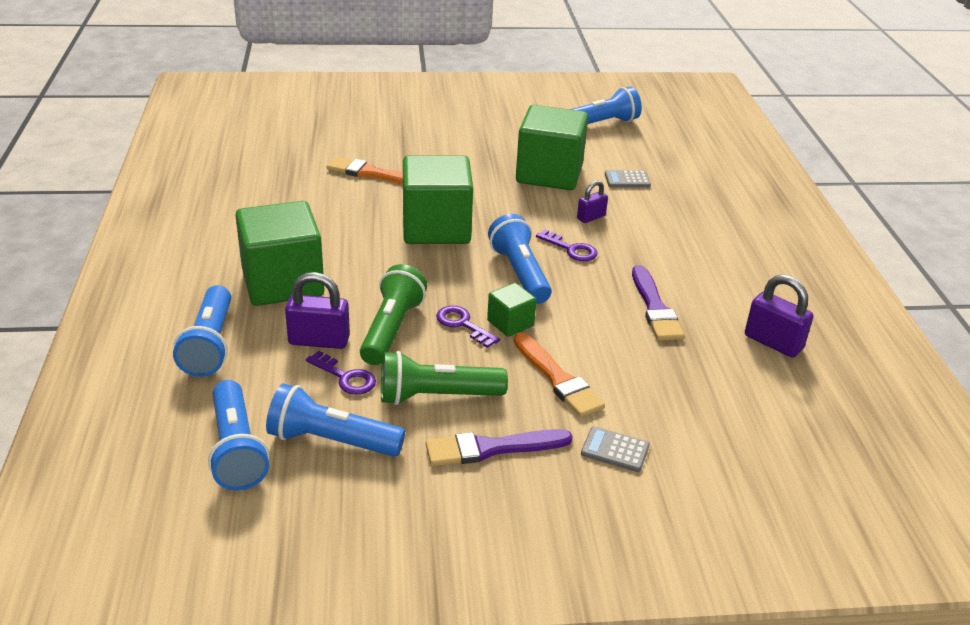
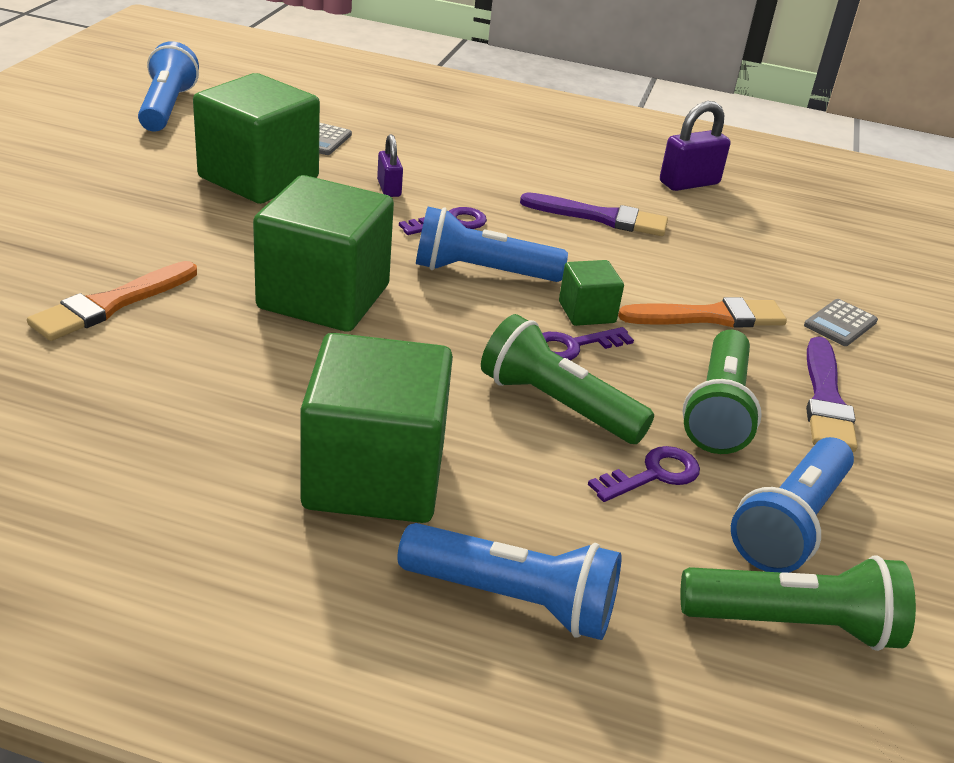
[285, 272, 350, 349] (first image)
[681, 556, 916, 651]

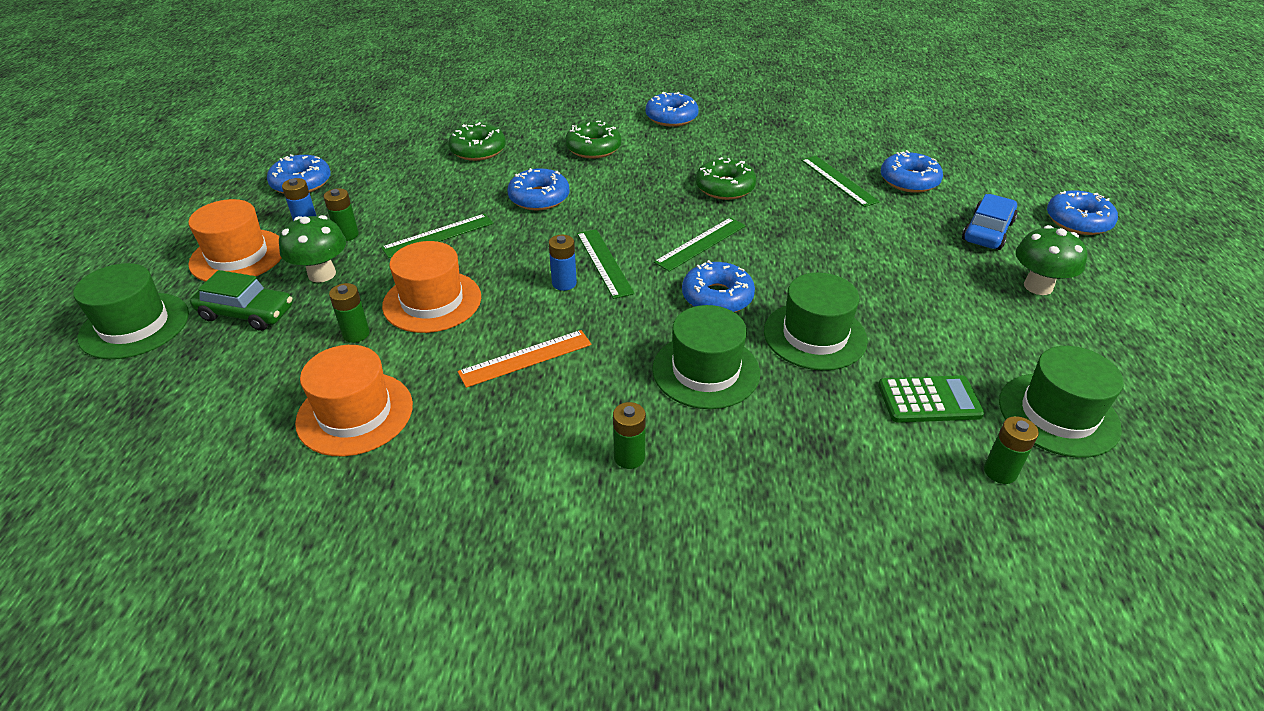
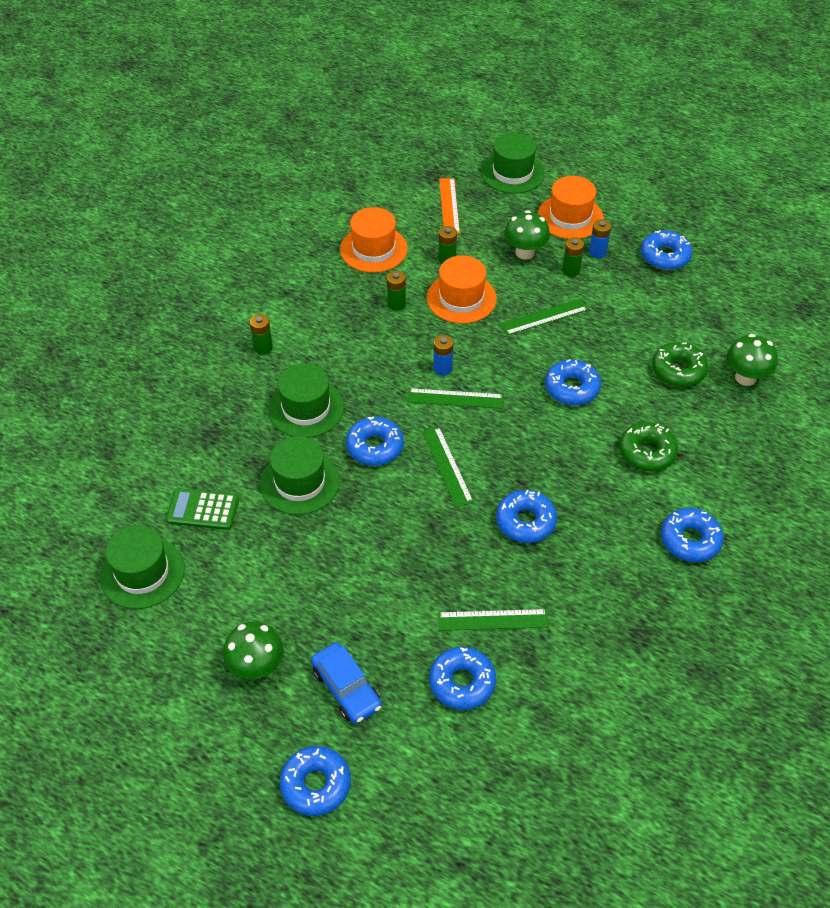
[190, 270, 293, 331] (first image)
[726, 334, 778, 386]
[439, 178, 460, 234]
[387, 271, 406, 311]
[496, 490, 557, 543]
[500, 299, 588, 335]
[166, 488, 239, 530]

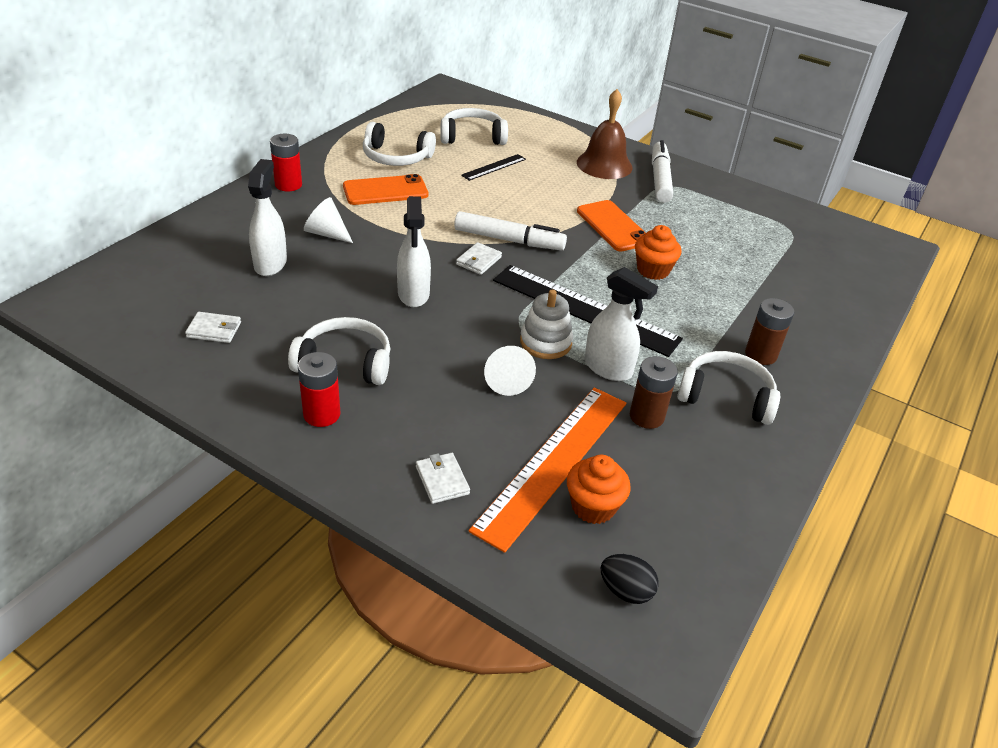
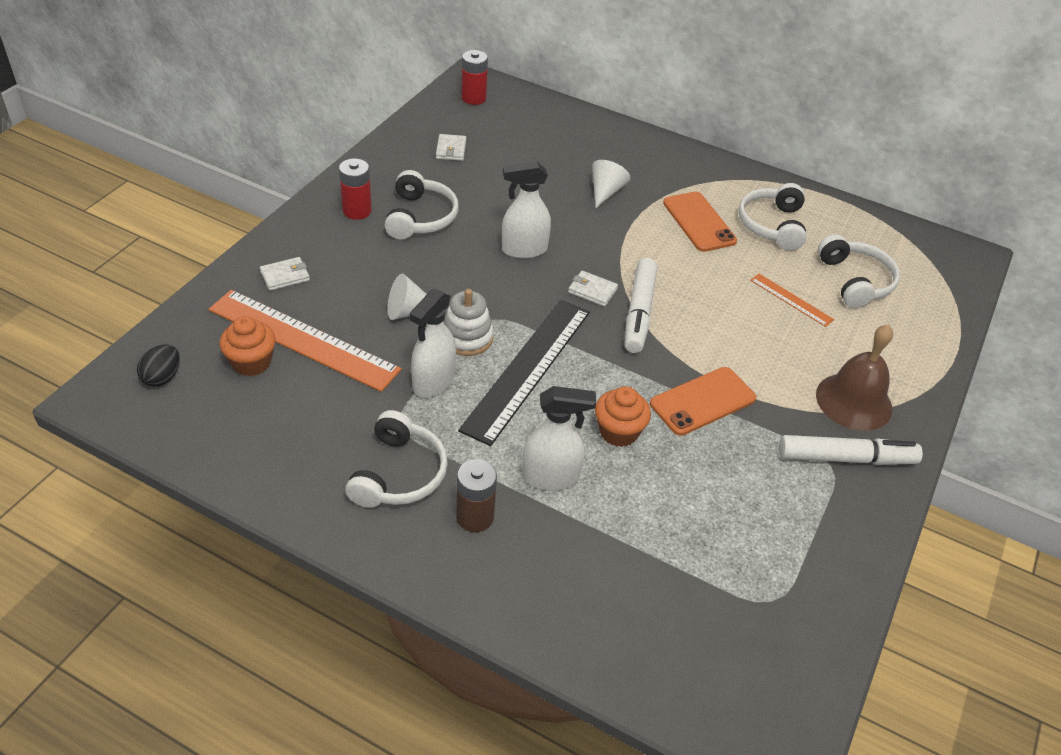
[630, 356, 678, 429] (first image)
[522, 386, 596, 491]
[461, 50, 488, 105]
[750, 274, 834, 327]

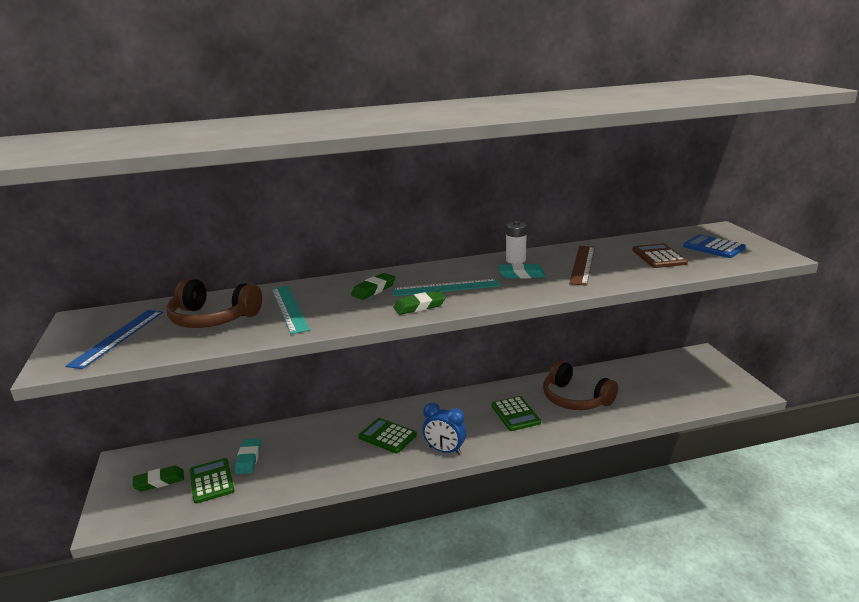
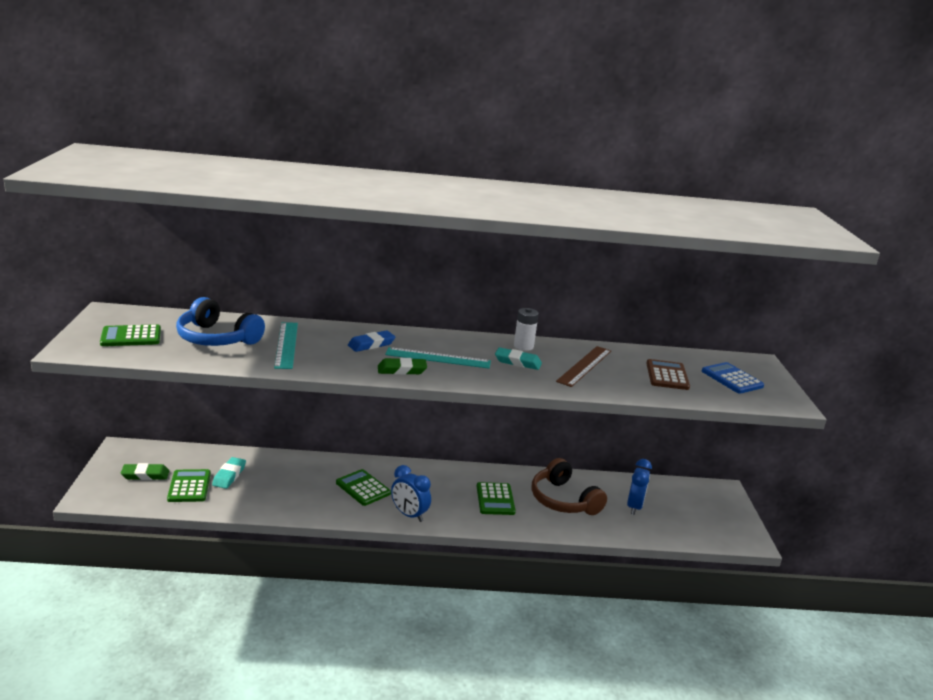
[627, 459, 652, 515]
[100, 324, 161, 346]
[176, 297, 265, 346]
[348, 330, 395, 352]

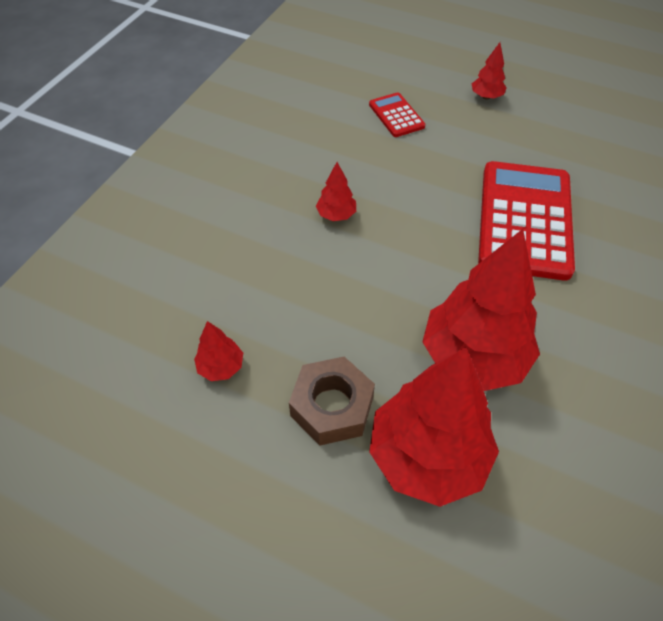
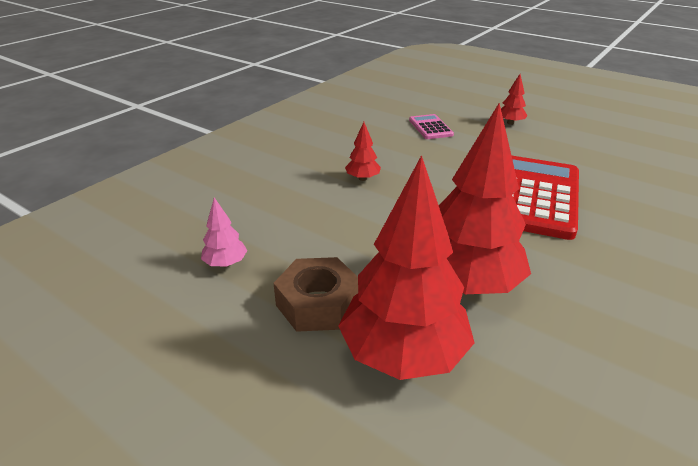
[201, 197, 248, 267]
[409, 114, 454, 139]

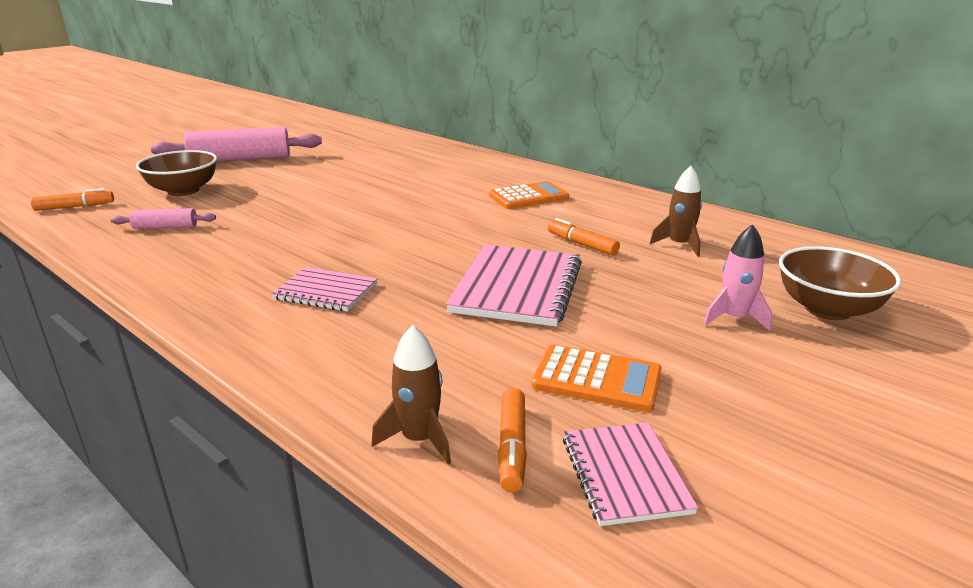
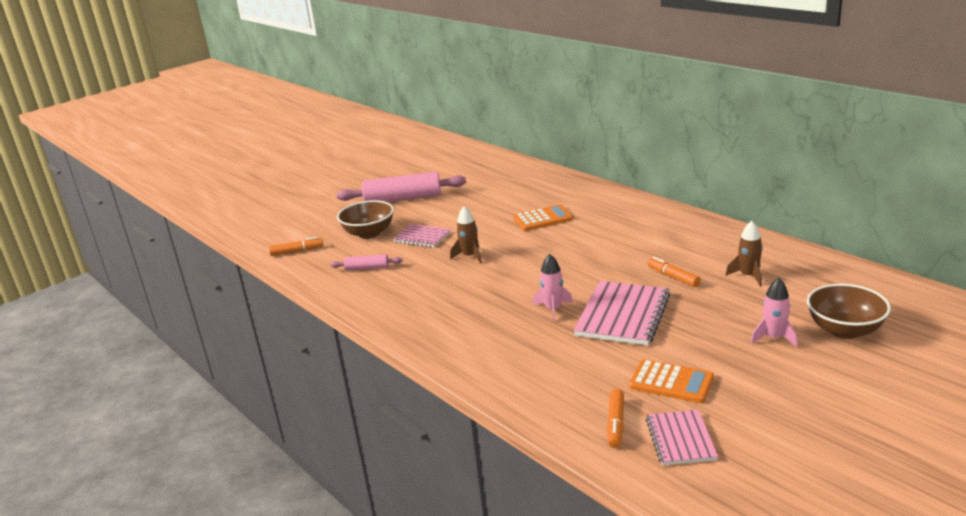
[533, 254, 573, 322]
[393, 224, 451, 248]
[450, 206, 482, 264]
[513, 205, 573, 231]

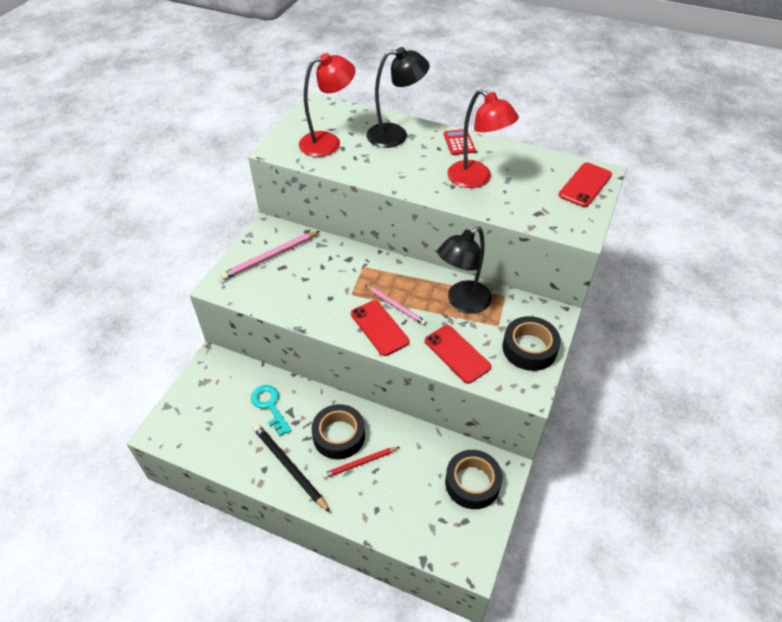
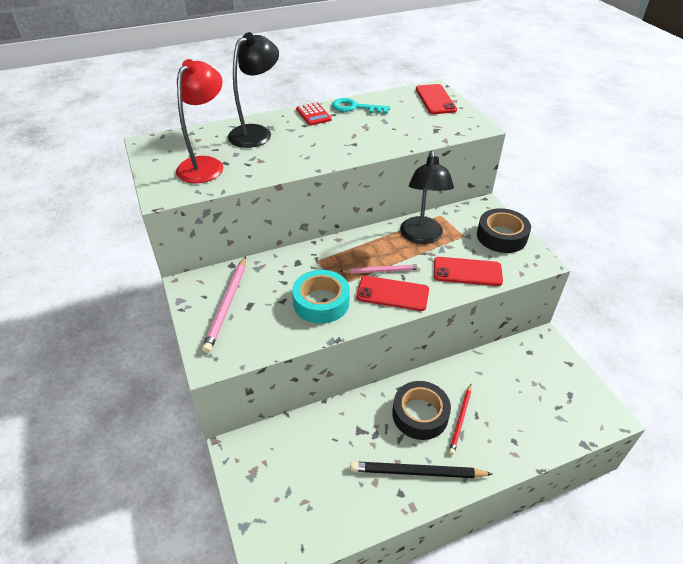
[445, 450, 503, 509] (first image)
[447, 89, 519, 188] (first image)
[292, 270, 350, 324]
[332, 98, 390, 114]
[296, 103, 332, 126]

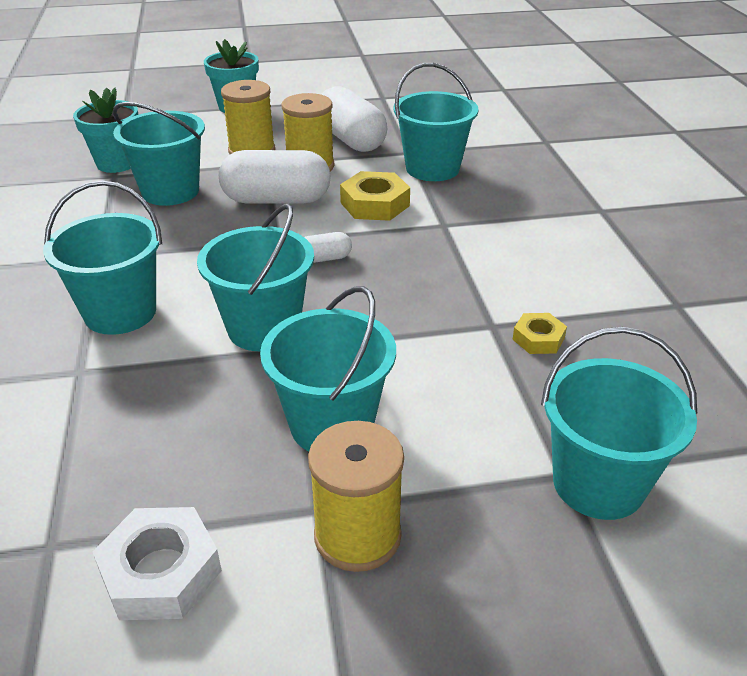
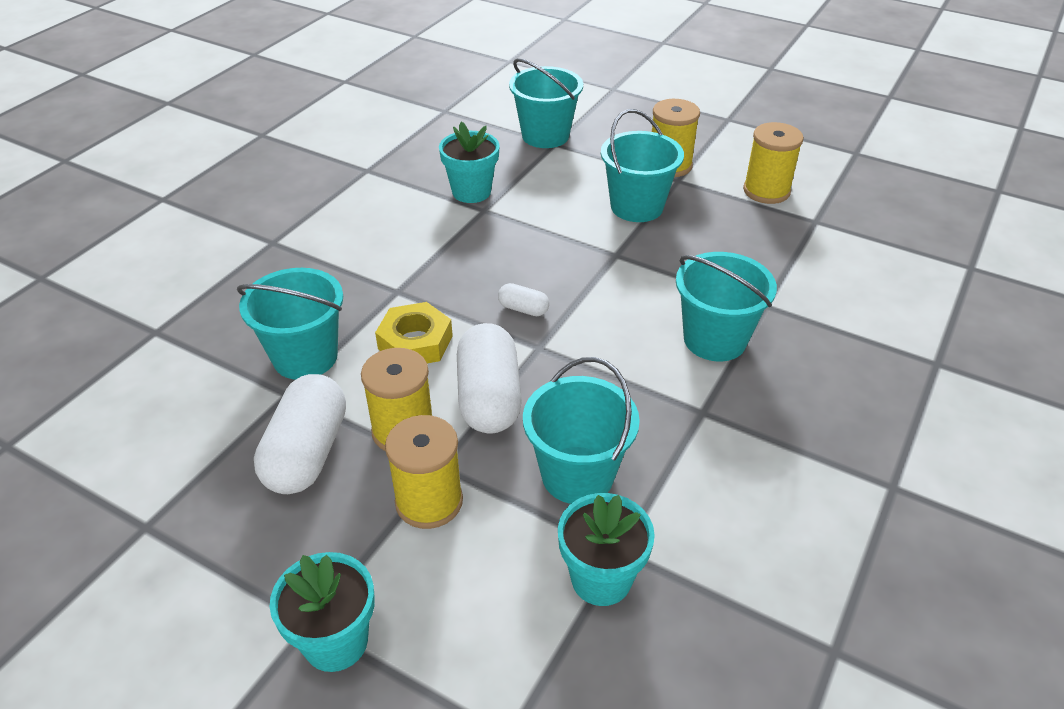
[197, 204, 314, 351] (first image)
[743, 122, 804, 204]
[439, 122, 500, 203]
[457, 323, 522, 434]

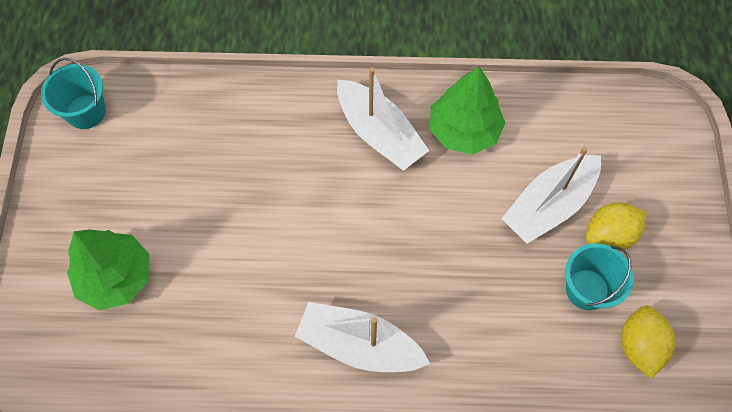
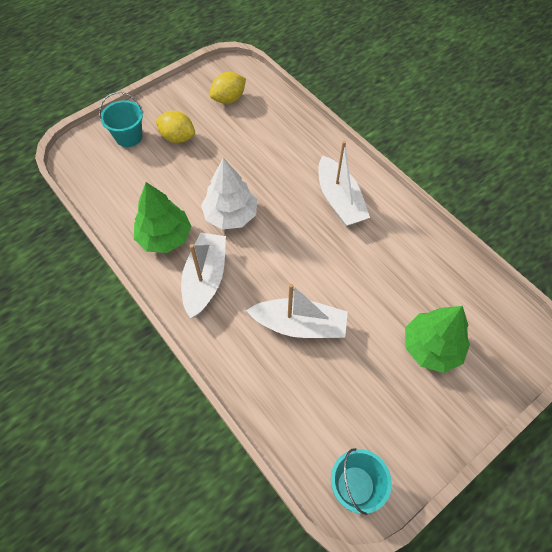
[201, 158, 257, 230]
[246, 284, 348, 338]
[99, 92, 144, 147]

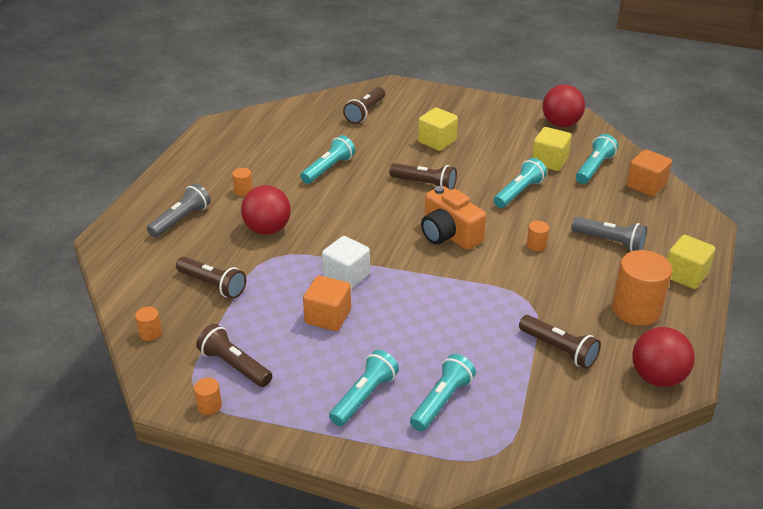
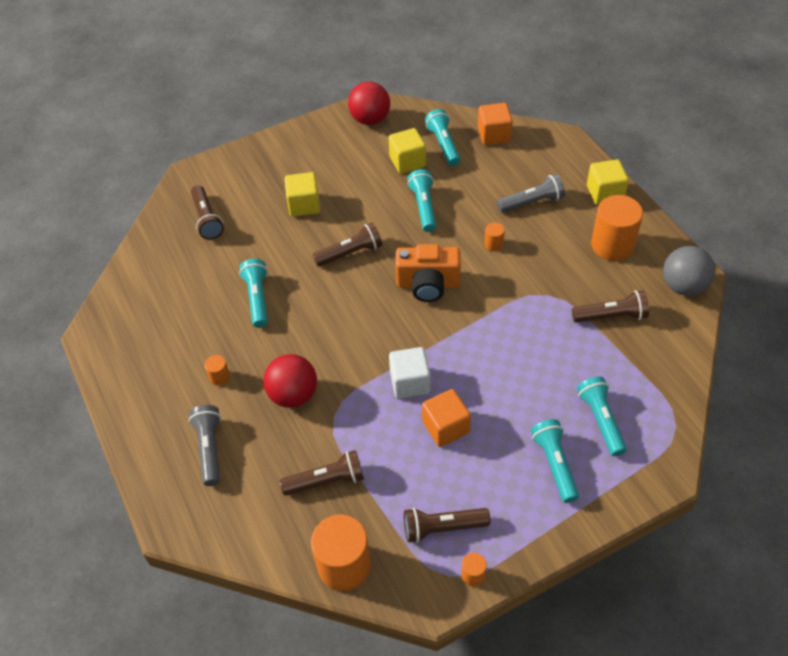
[663, 246, 716, 296]
[311, 515, 371, 591]

